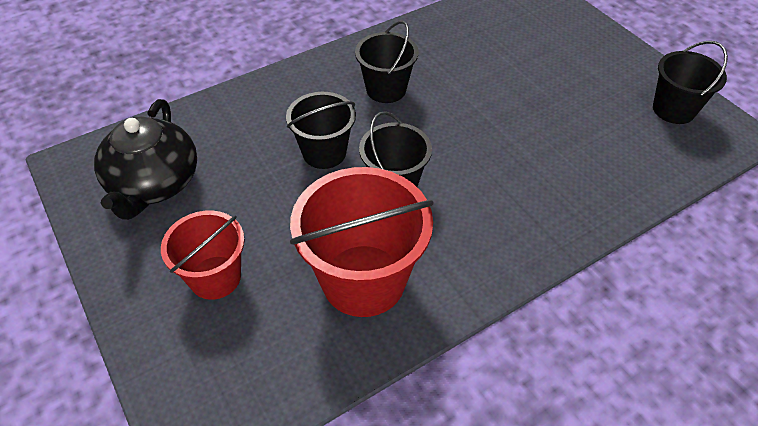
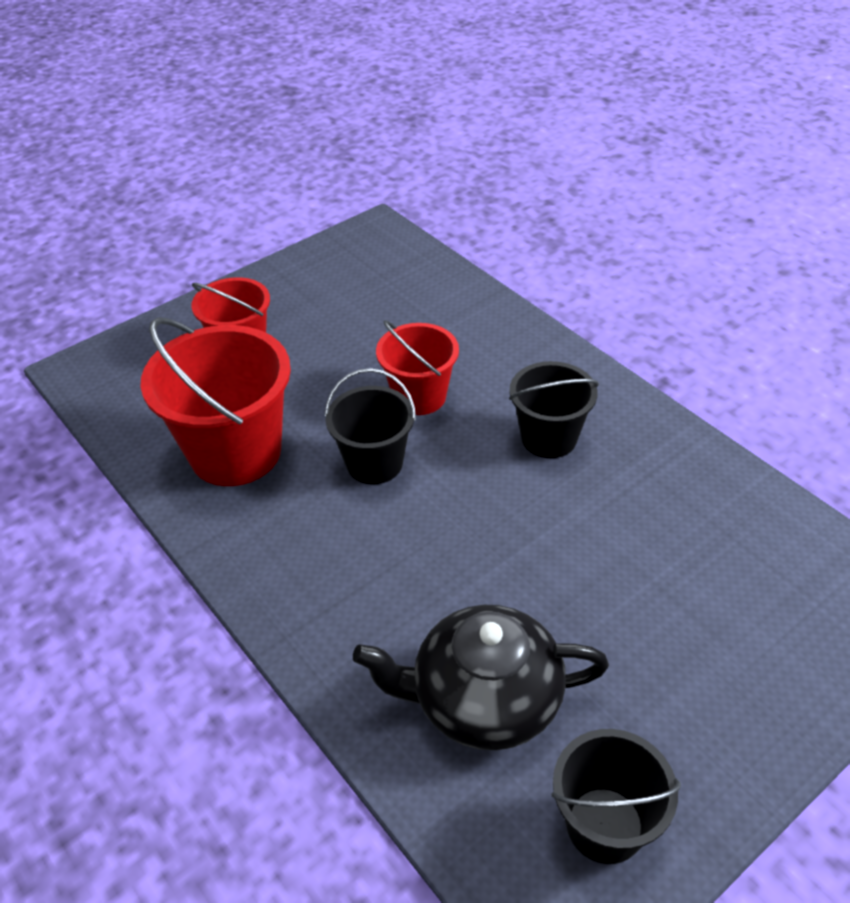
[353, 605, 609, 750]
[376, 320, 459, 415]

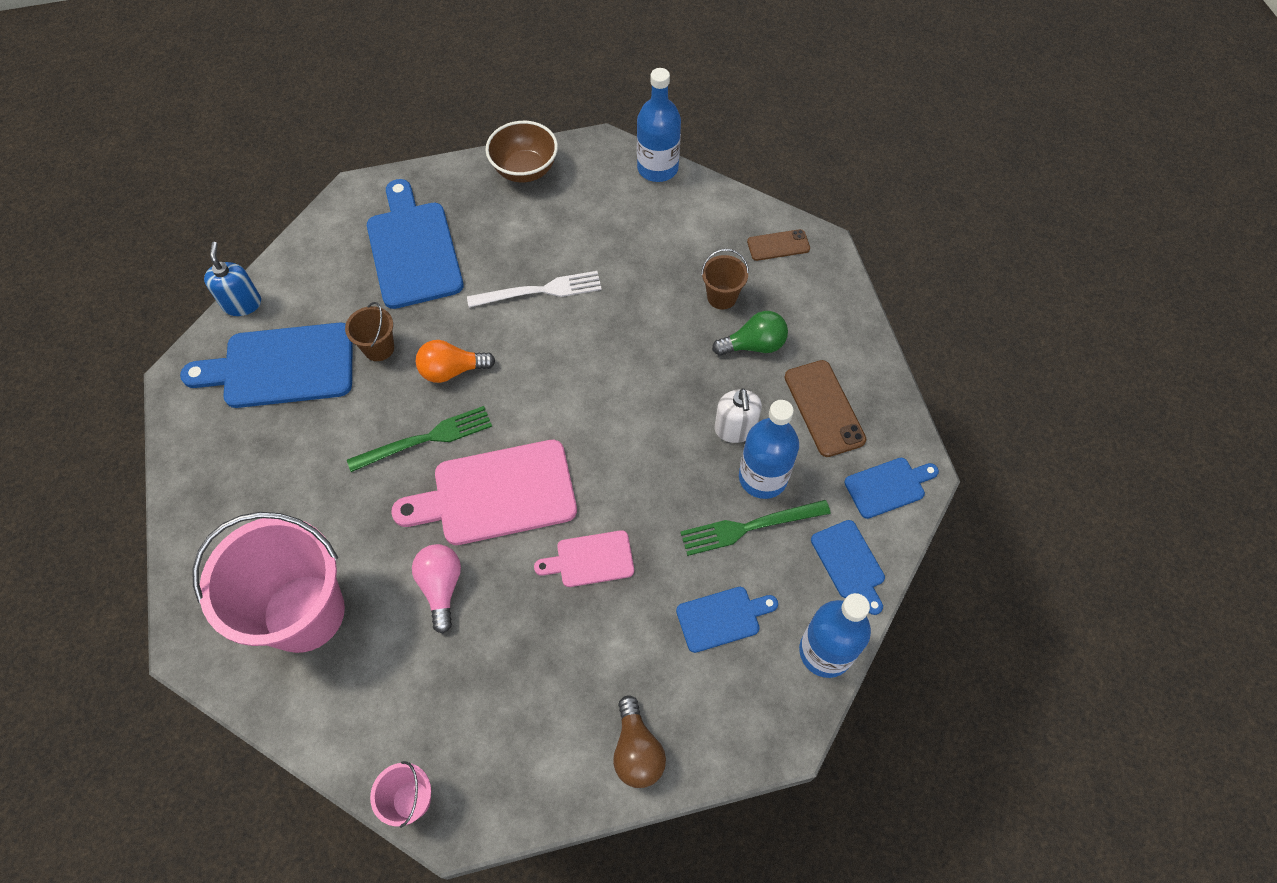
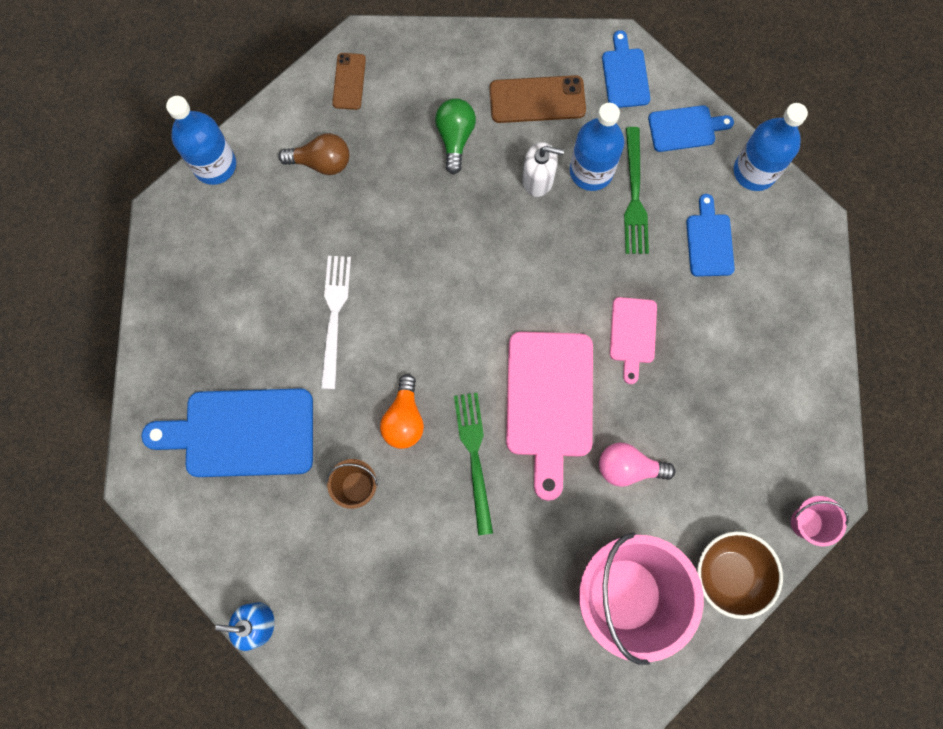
[180, 322, 353, 408] (first image)
[701, 249, 749, 309] (first image)
[697, 531, 783, 619]
[278, 133, 350, 175]

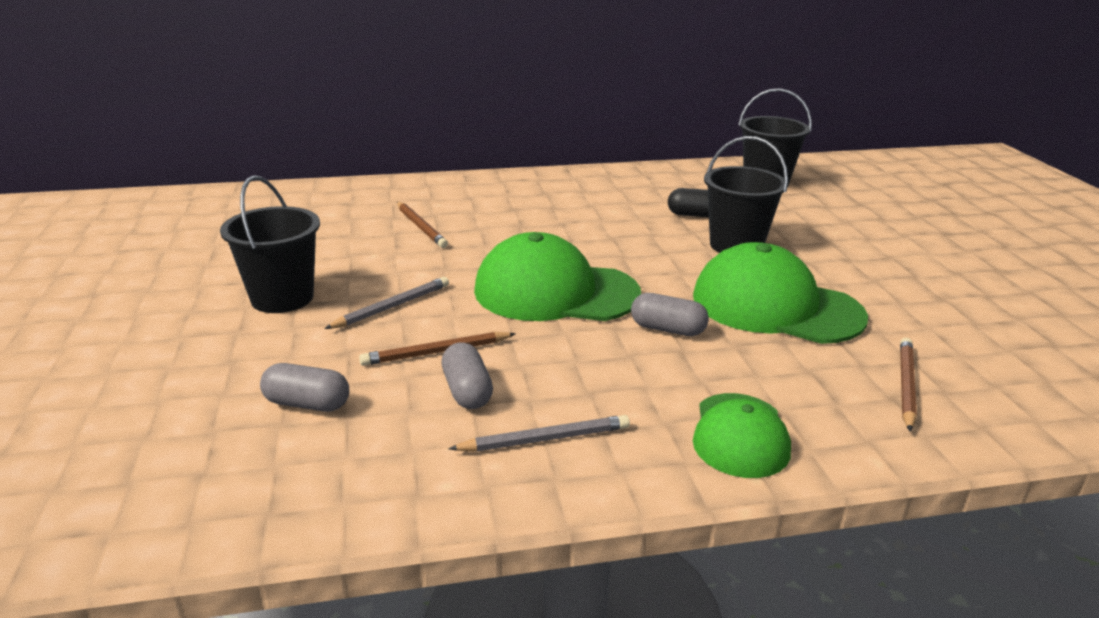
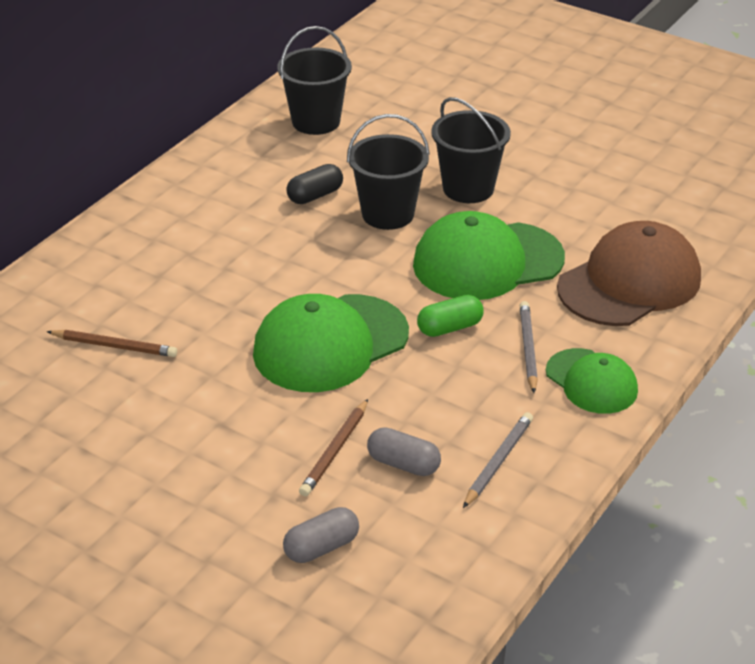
[431, 97, 511, 203]
[519, 301, 538, 393]
[557, 221, 701, 326]
[417, 295, 484, 337]

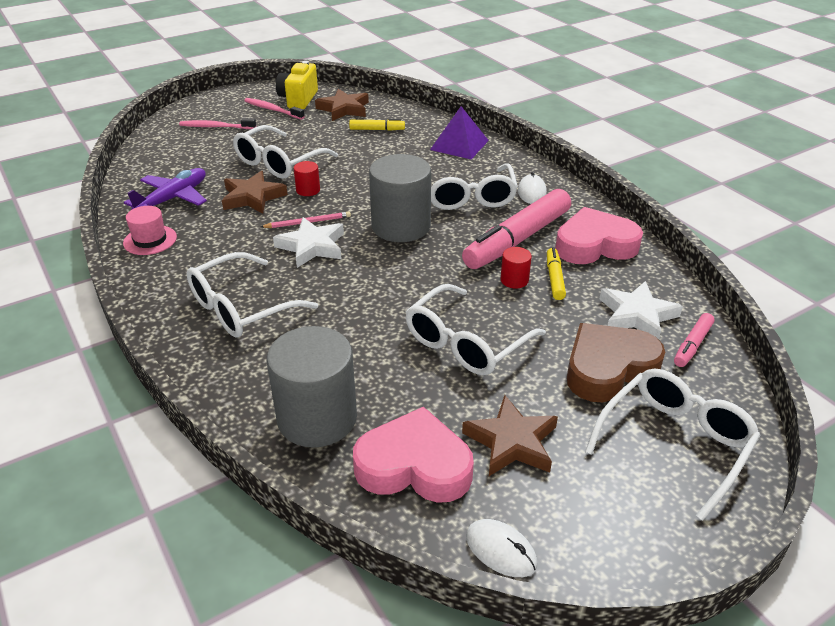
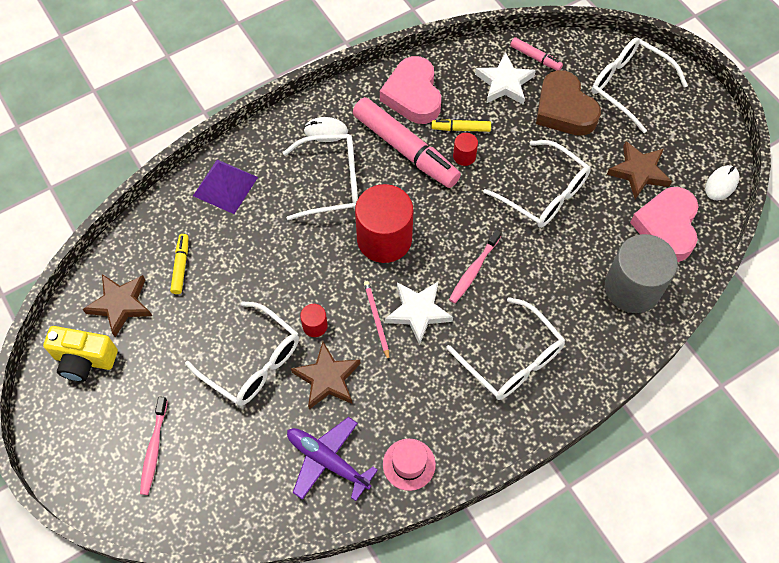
[449, 229, 502, 303]
[355, 184, 413, 263]

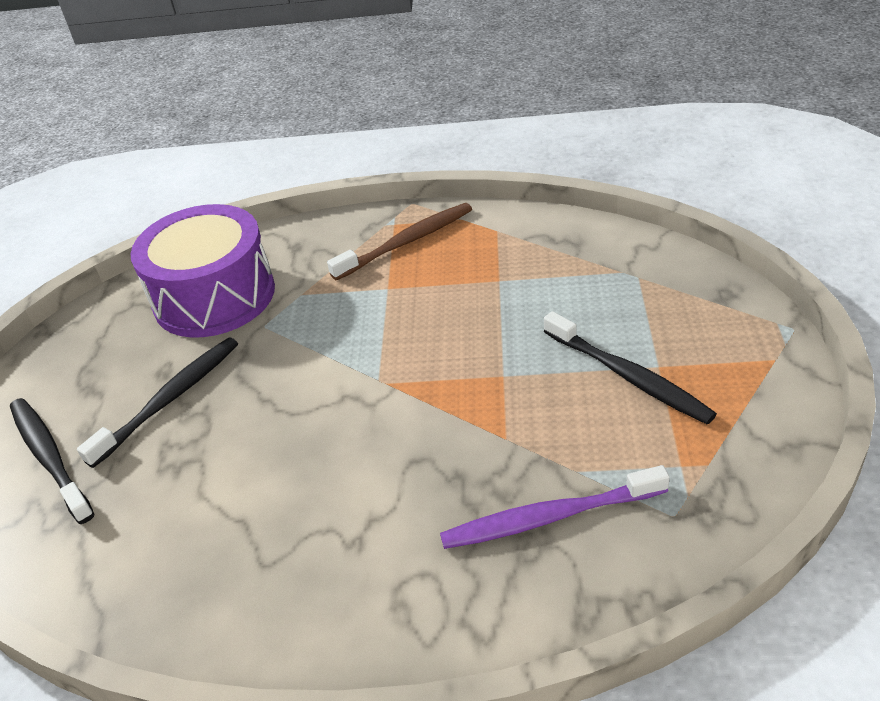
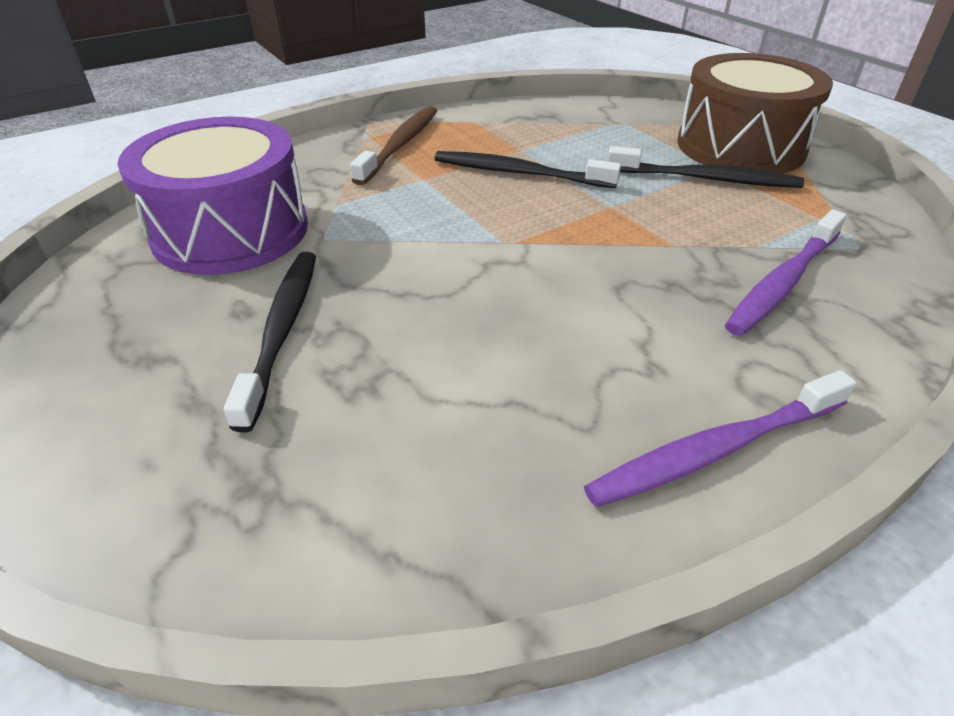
[584, 370, 857, 507]
[678, 53, 833, 173]
[434, 151, 621, 188]

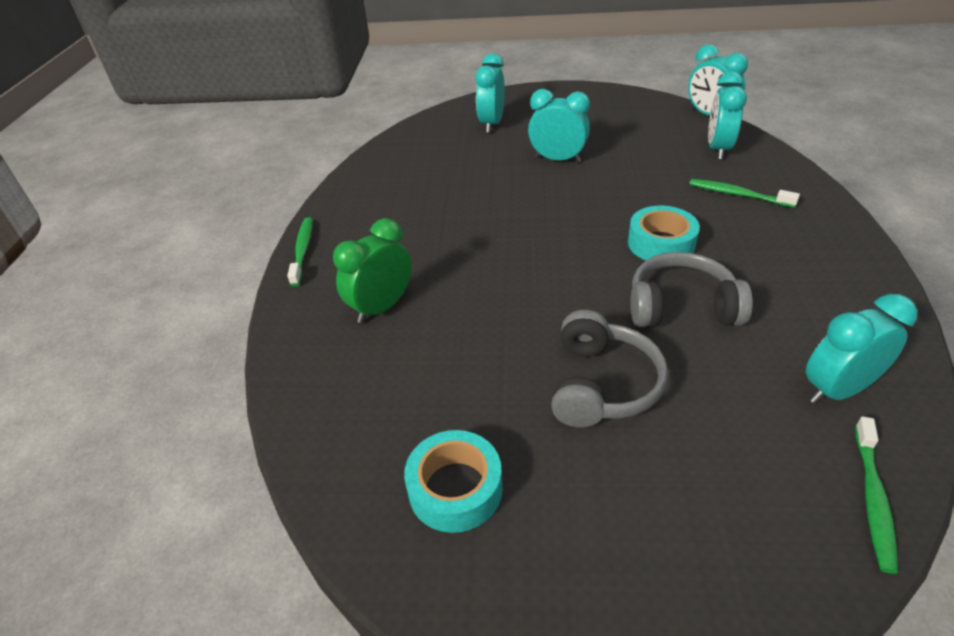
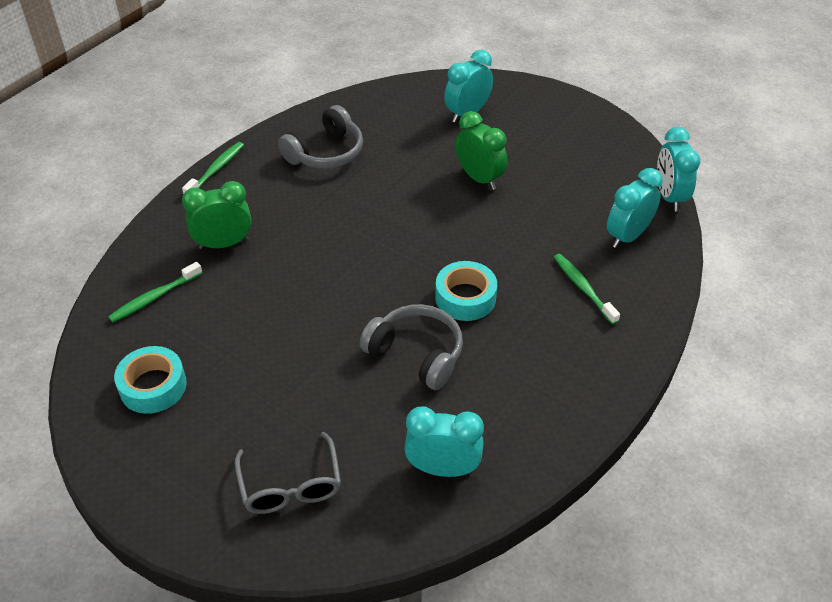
[235, 432, 341, 514]
[278, 105, 363, 169]
[108, 262, 202, 322]
[455, 111, 507, 190]

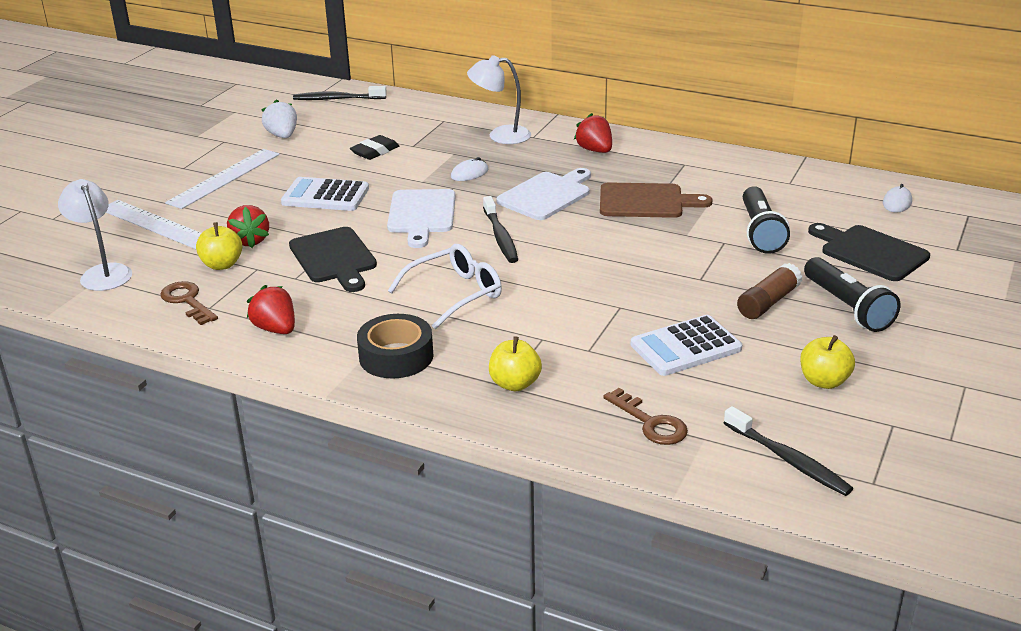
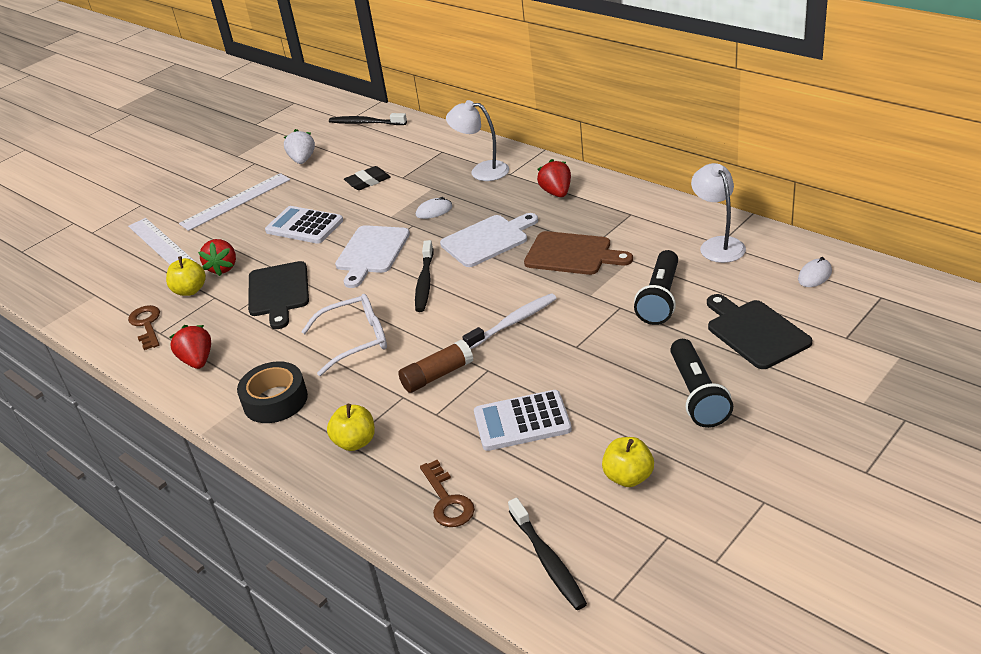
[462, 293, 557, 349]
[691, 163, 746, 263]
[398, 339, 473, 393]

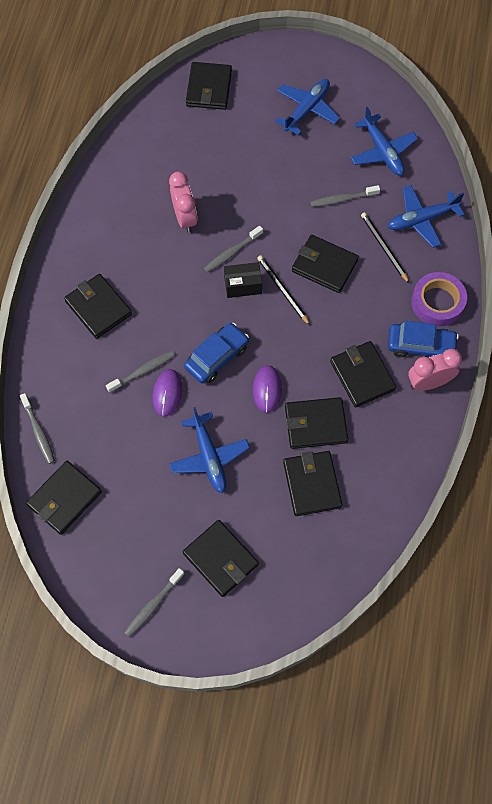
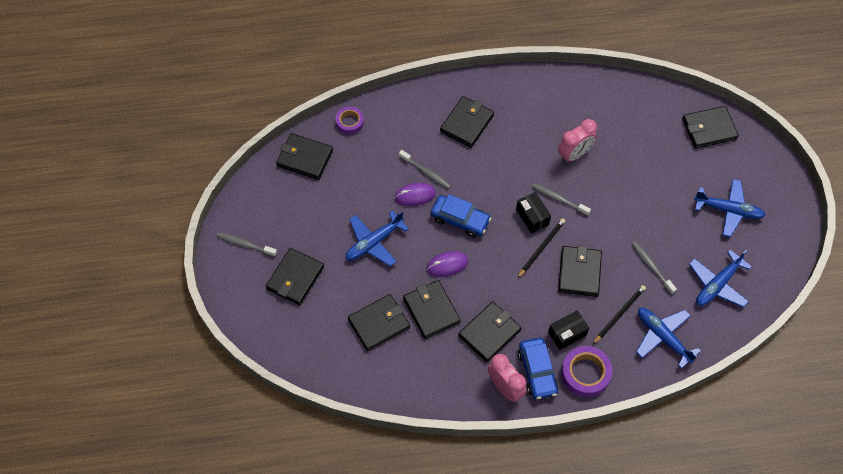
[548, 310, 589, 350]
[335, 107, 364, 135]

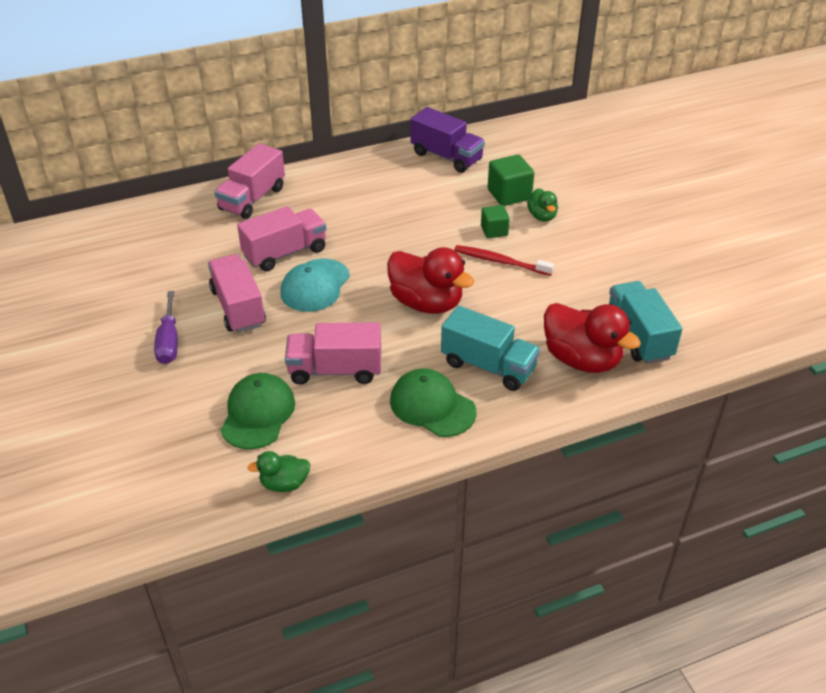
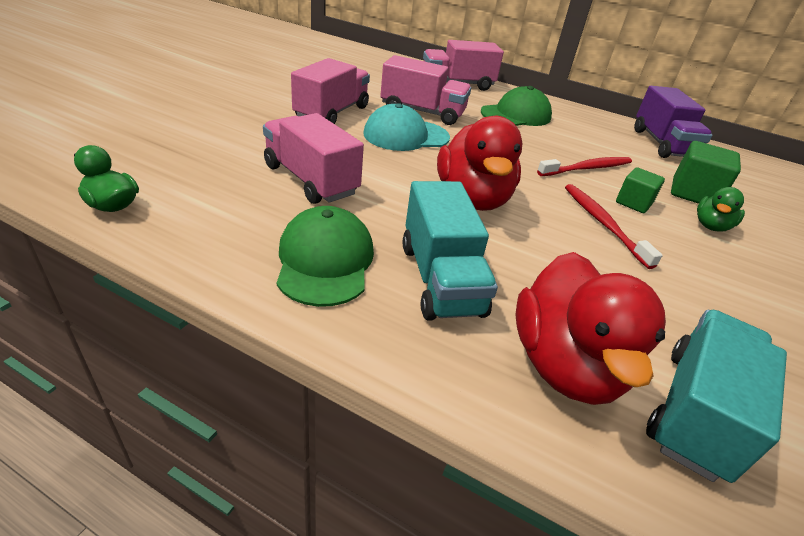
[154, 291, 178, 364] (first image)
[537, 157, 632, 176]
[481, 86, 552, 126]

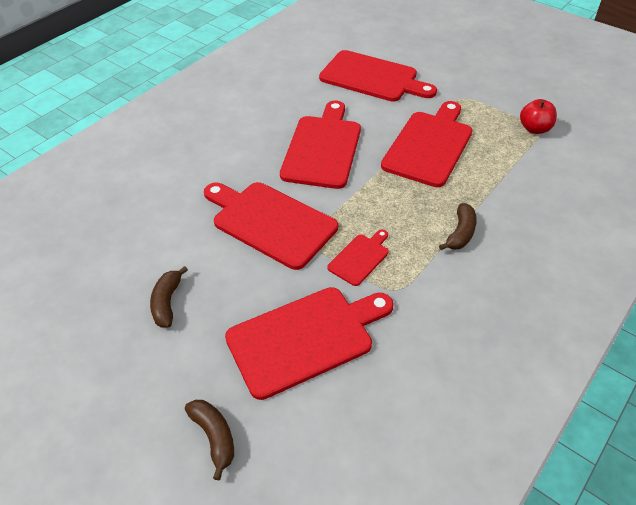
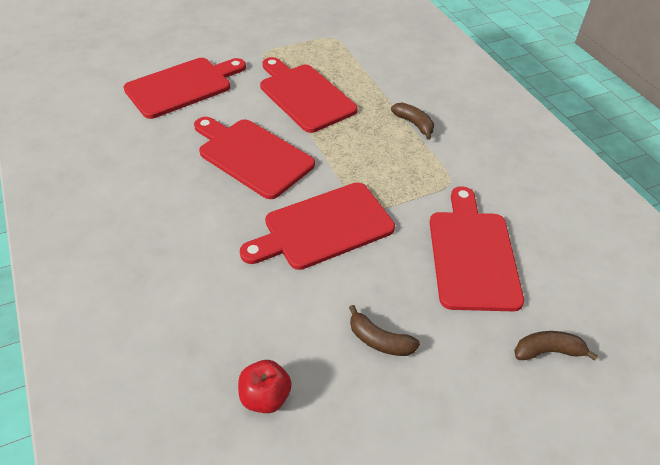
[327, 230, 389, 286] (first image)
[238, 360, 292, 413]

